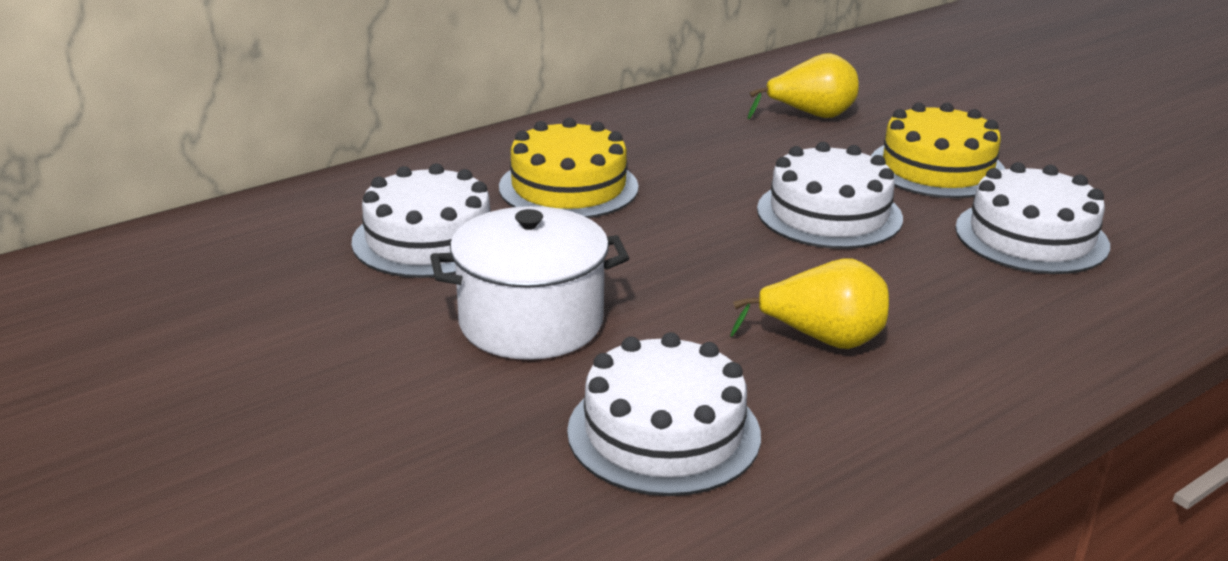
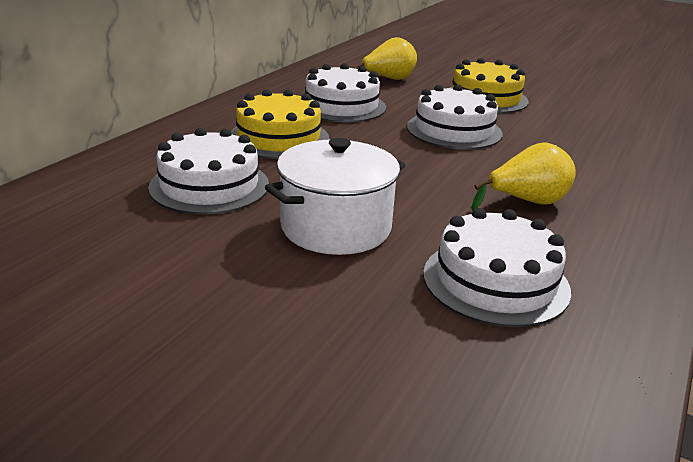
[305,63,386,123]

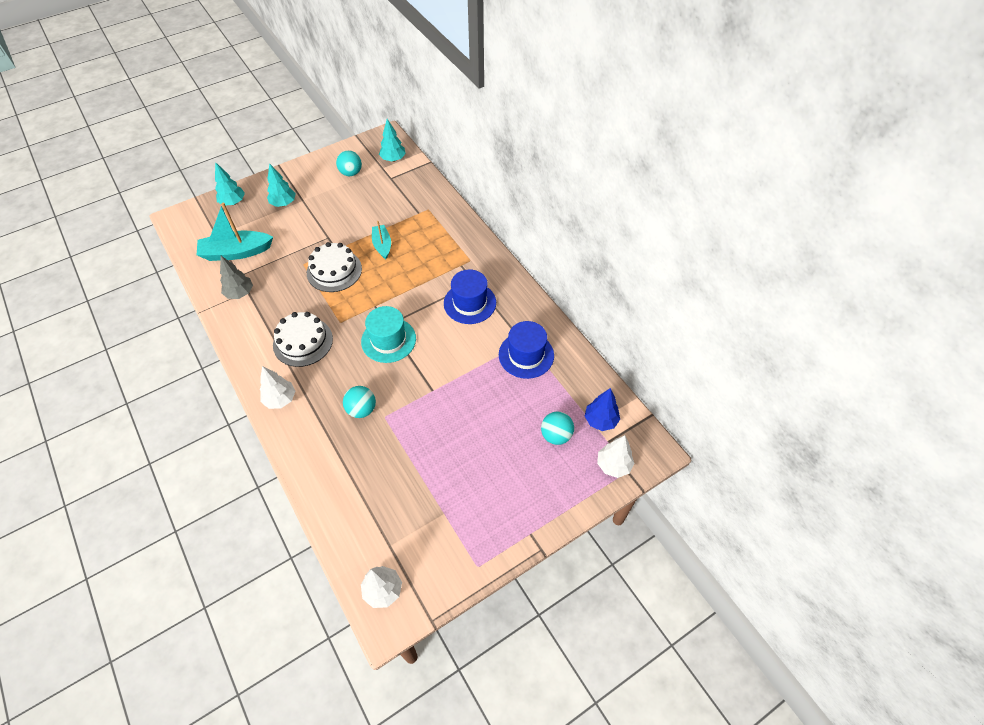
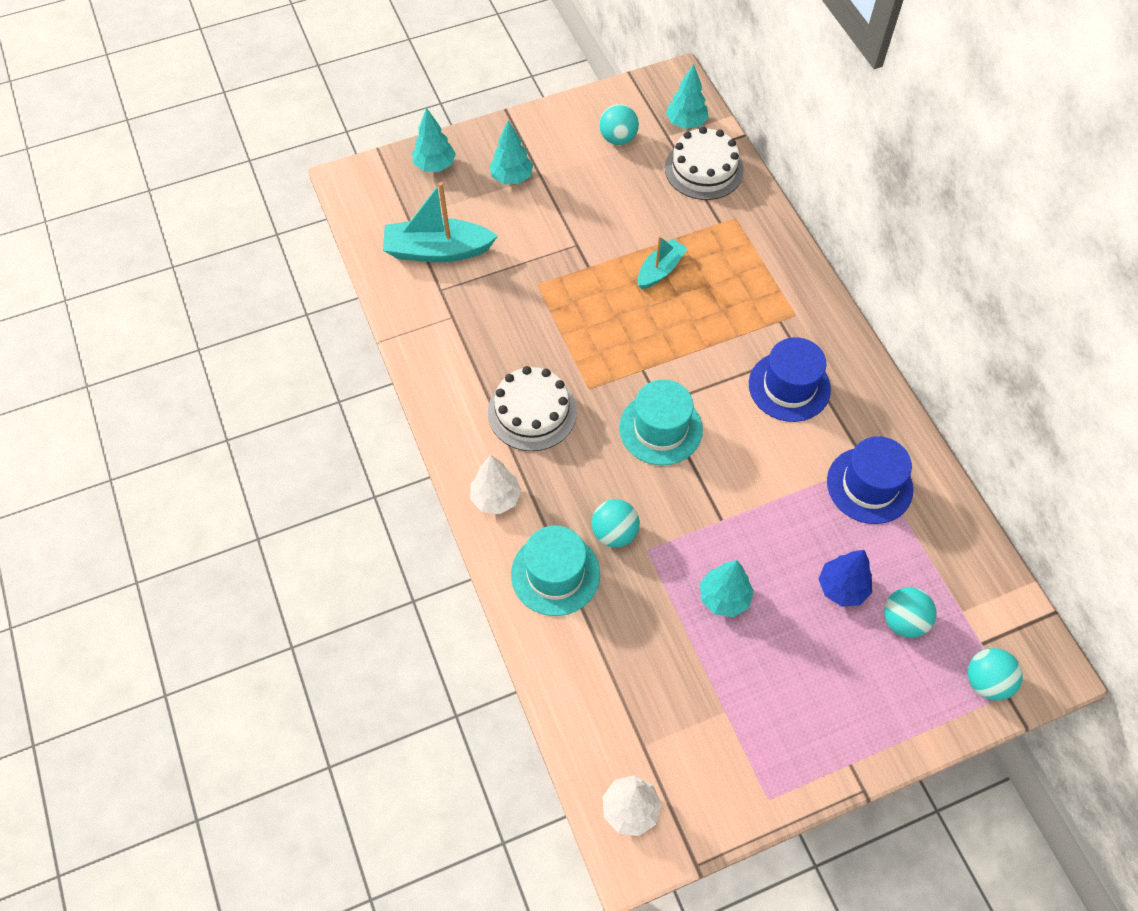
[220,256,253,299] (first image)
[511,526,600,616]
[700,560,754,617]
[665,127,744,200]
[819,550,872,607]
[968,648,1023,701]
[638,236,688,289]

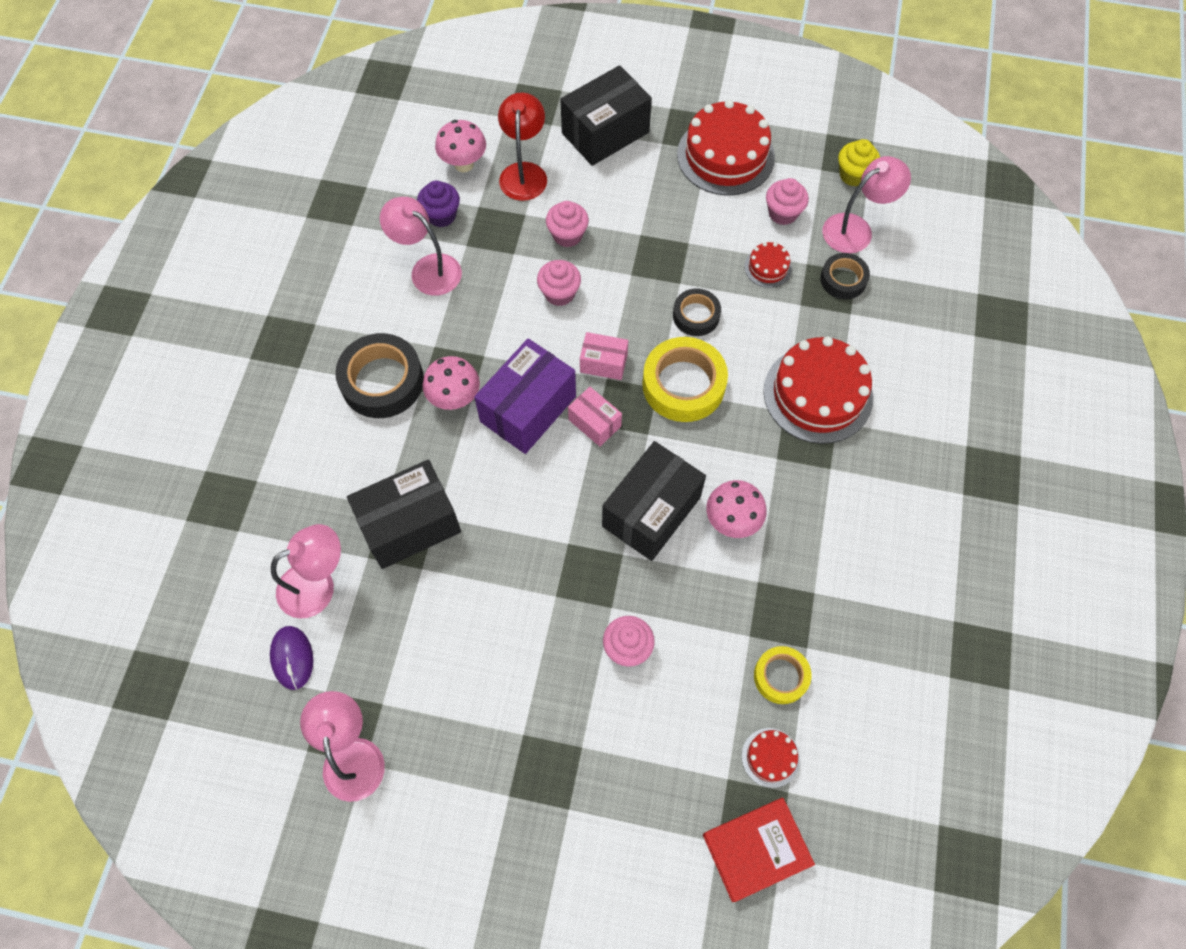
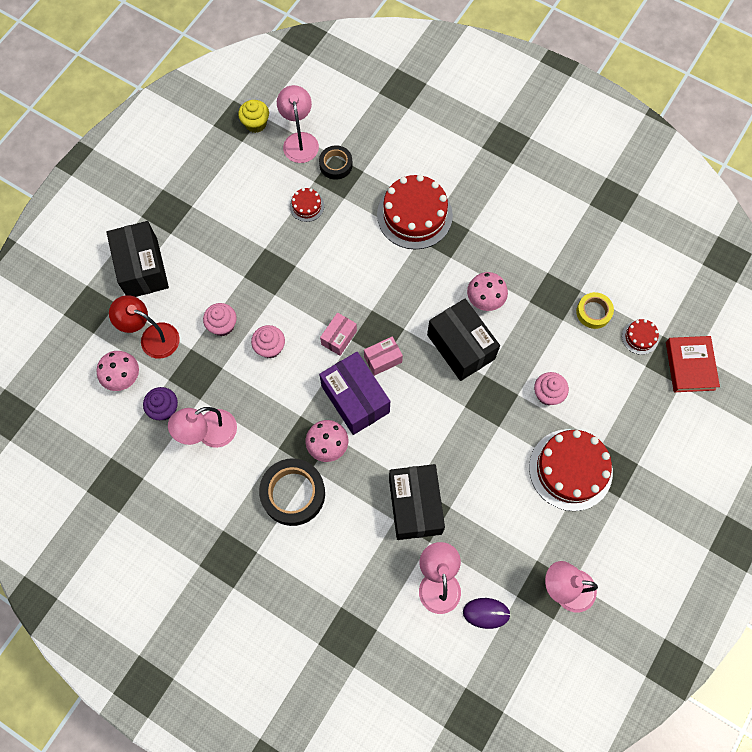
[642,337,728,422] (first image)
[673,288,721,336] (first image)
[766,178,809,225] (first image)
[529,429,613,511]

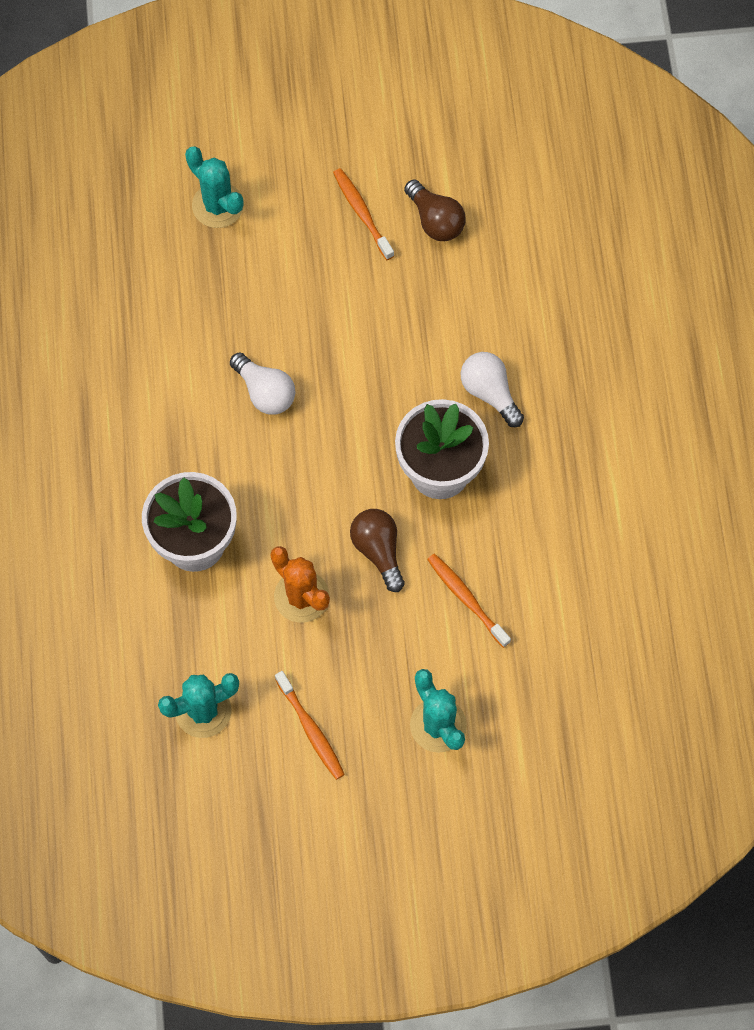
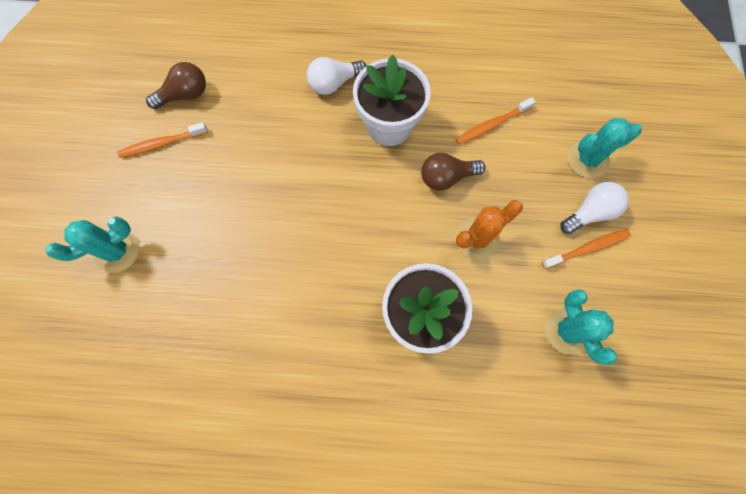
[560,182,629,234]

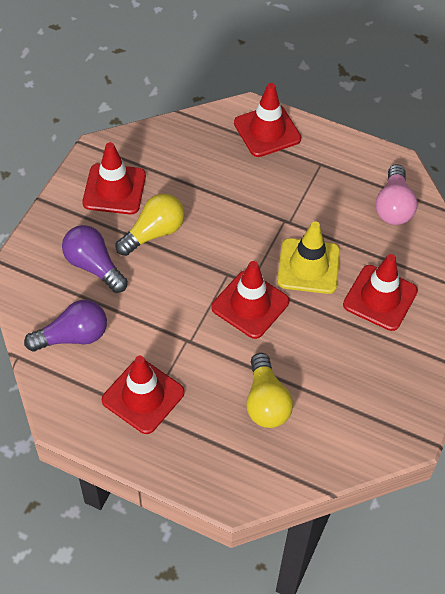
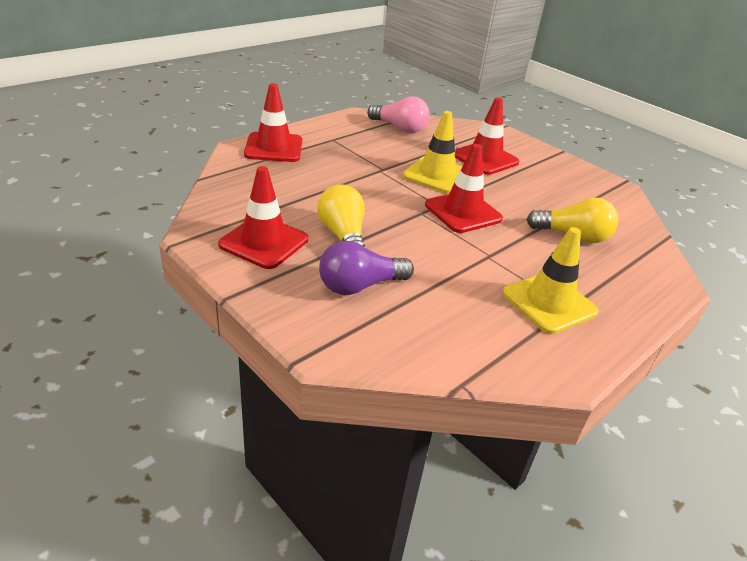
[24,300,107,352] (first image)
[502,227,599,334]

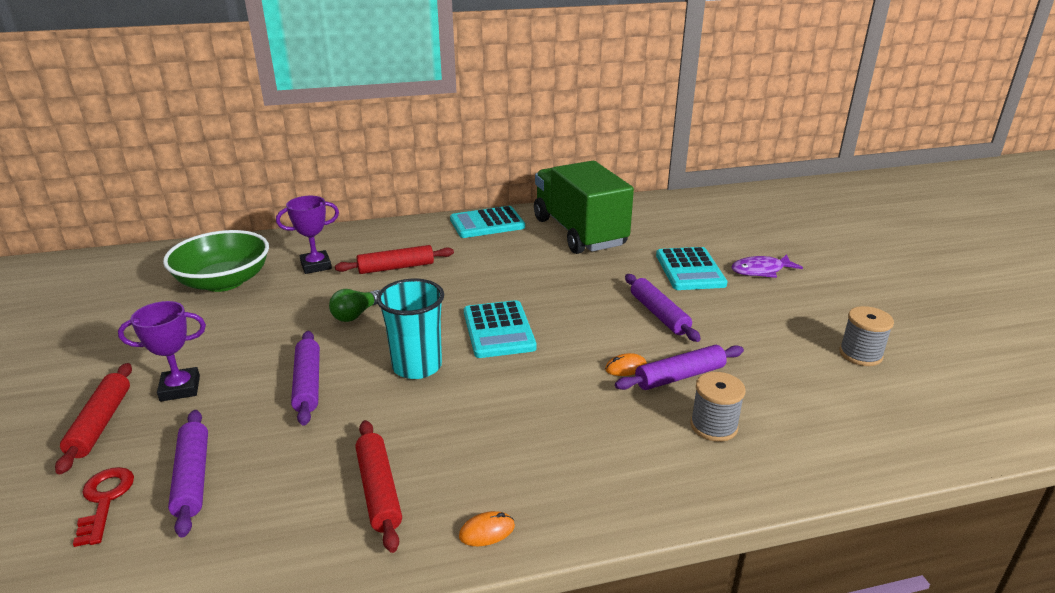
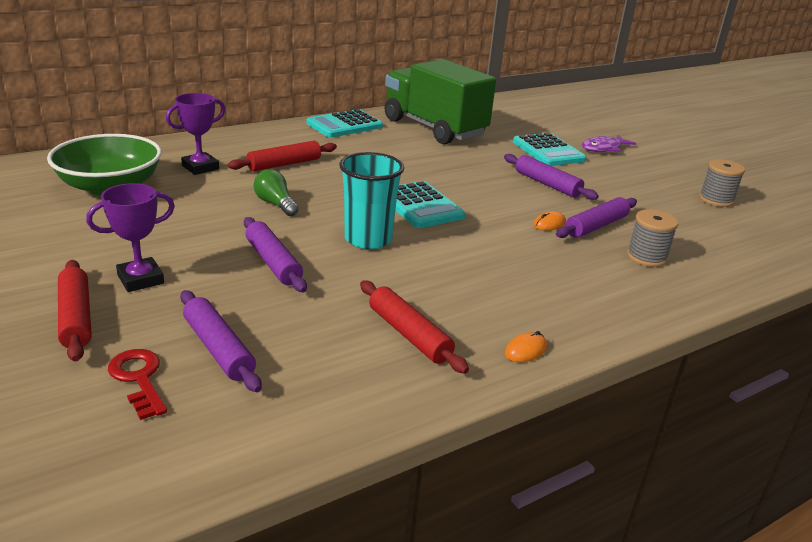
[254,169,299,216]

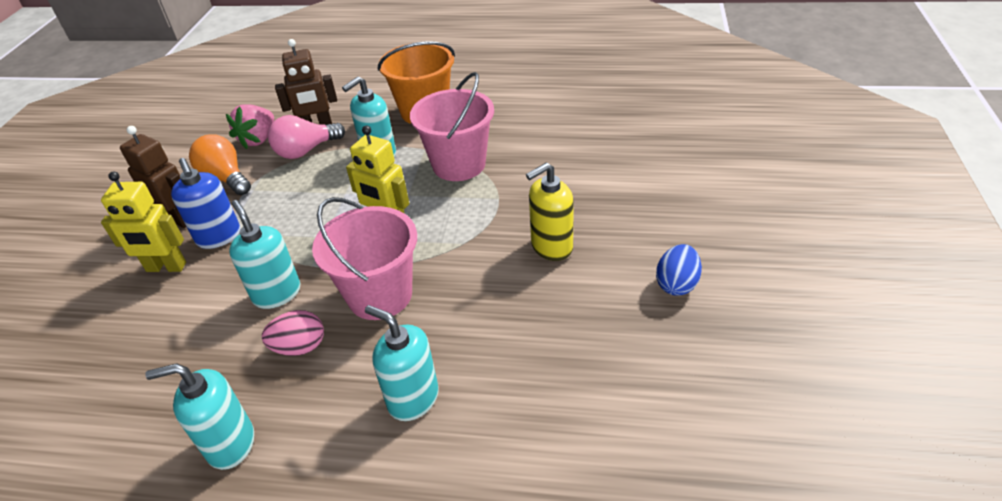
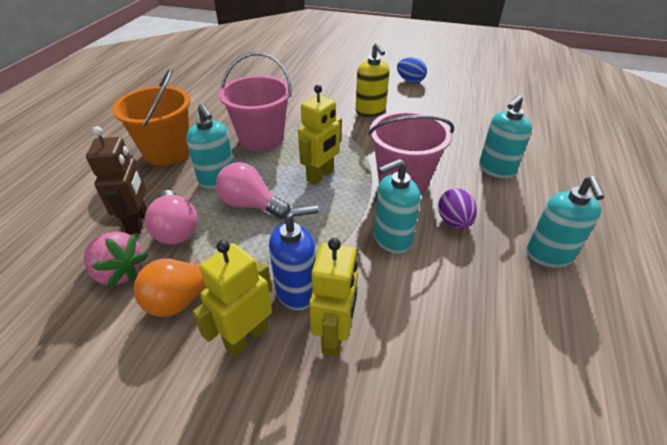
[216,162,290,219]
[192,240,272,357]
[438,188,477,229]

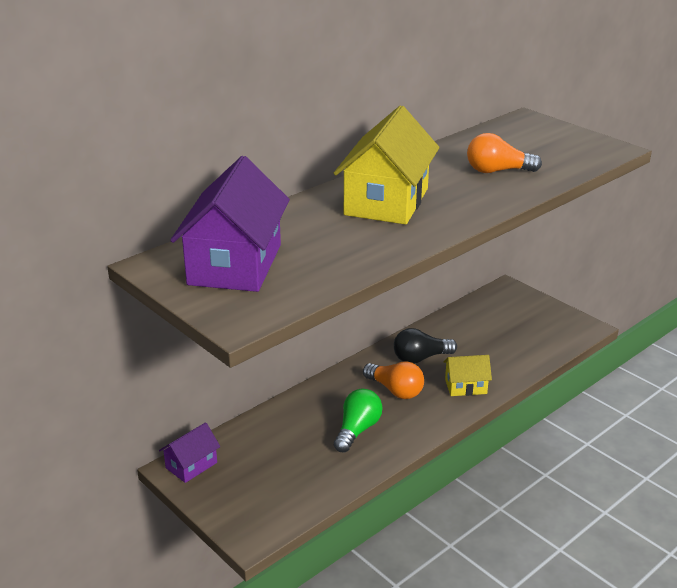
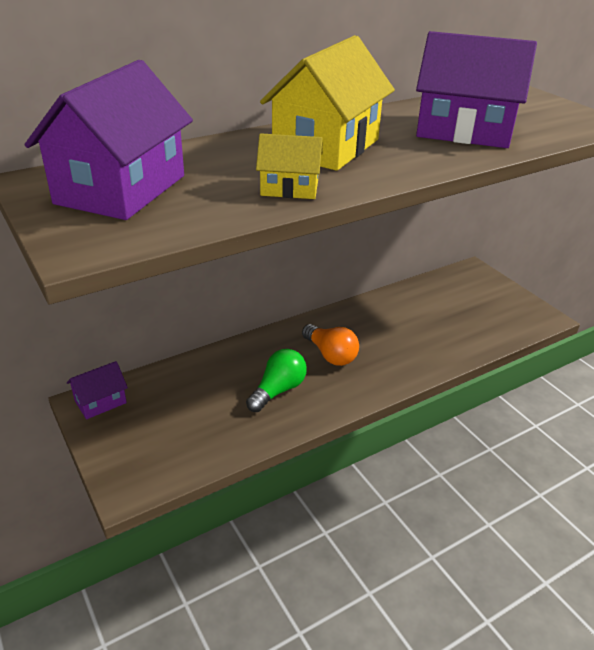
[394,328,457,364] (first image)
[256,133,323,199]
[416,31,537,148]

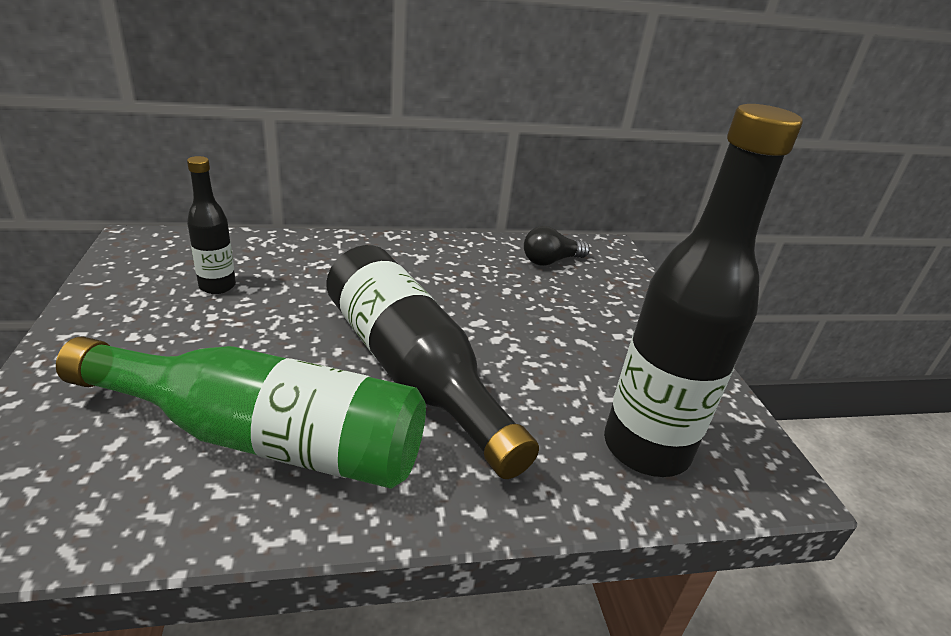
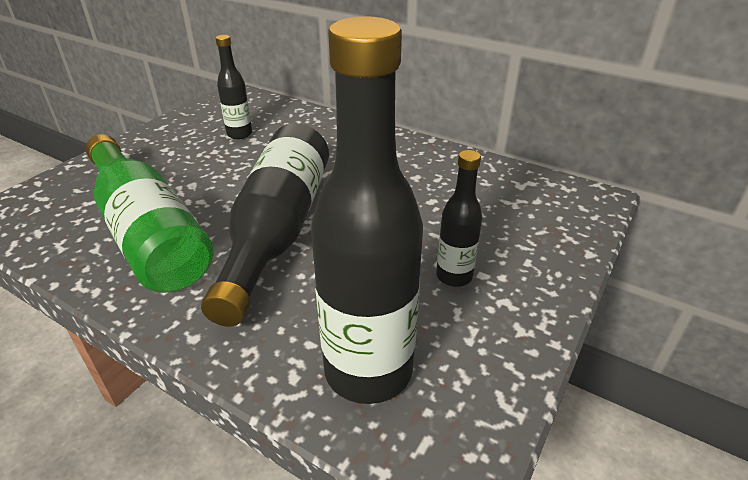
[524,226,590,266] (first image)
[436,150,482,287]

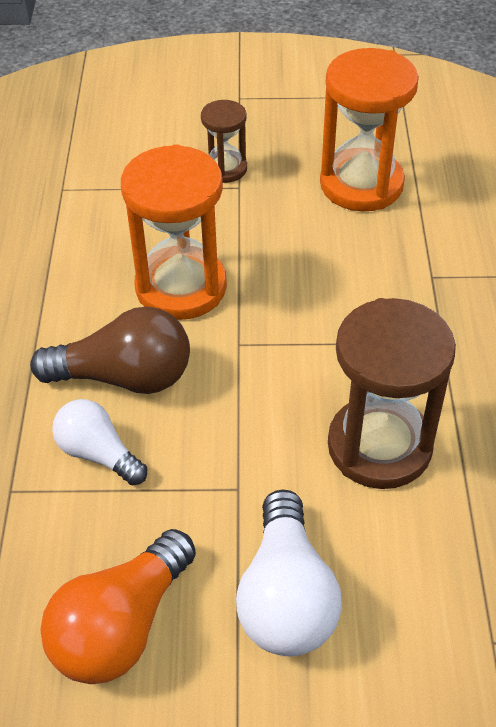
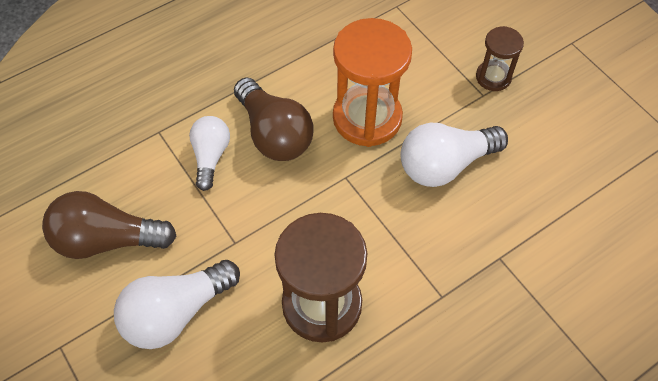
[320,48,419,212] (first image)
[401,123,508,187]
[42,191,176,259]

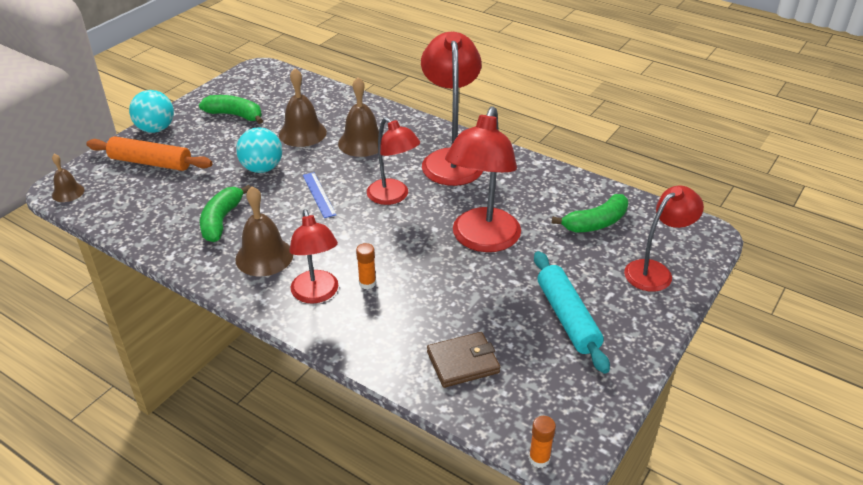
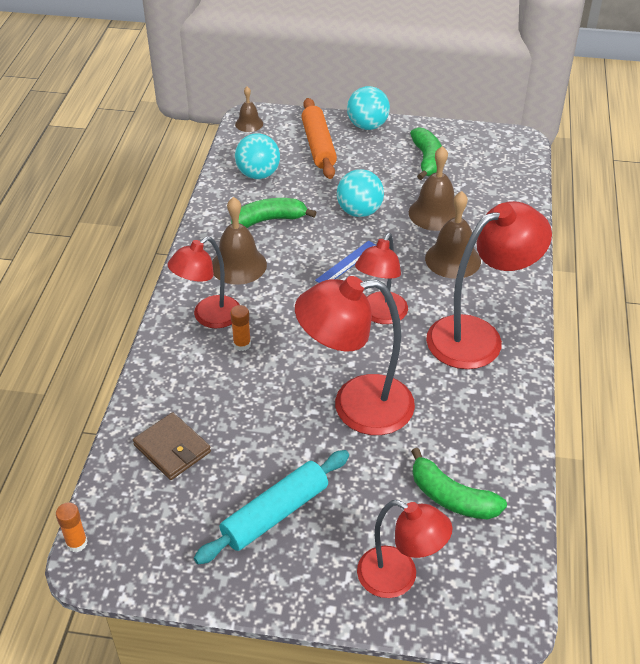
[235,133,280,179]

